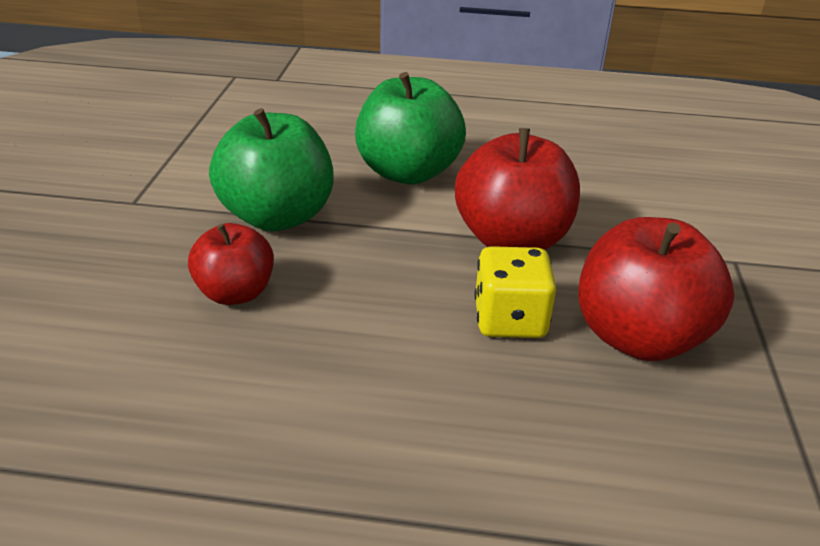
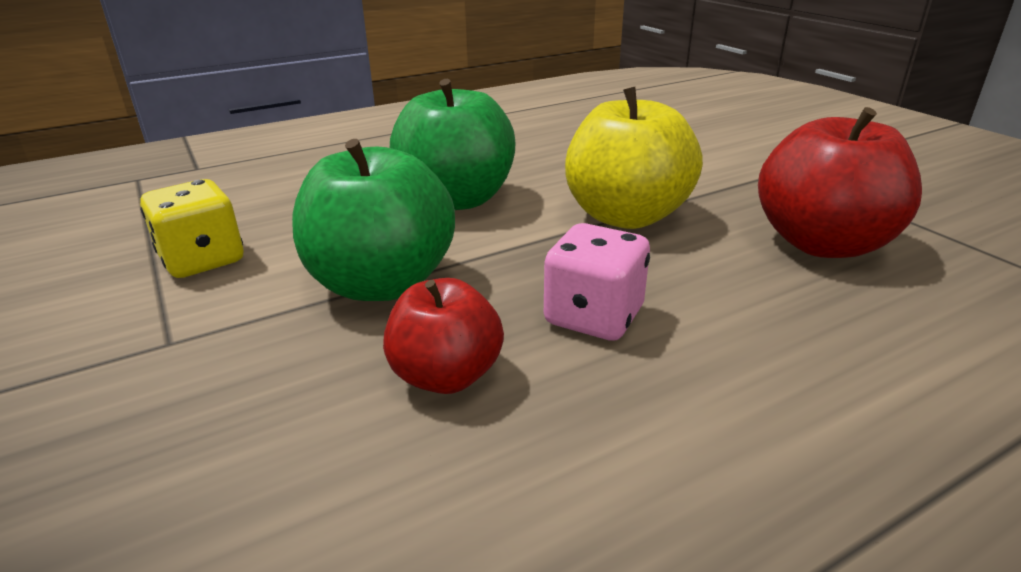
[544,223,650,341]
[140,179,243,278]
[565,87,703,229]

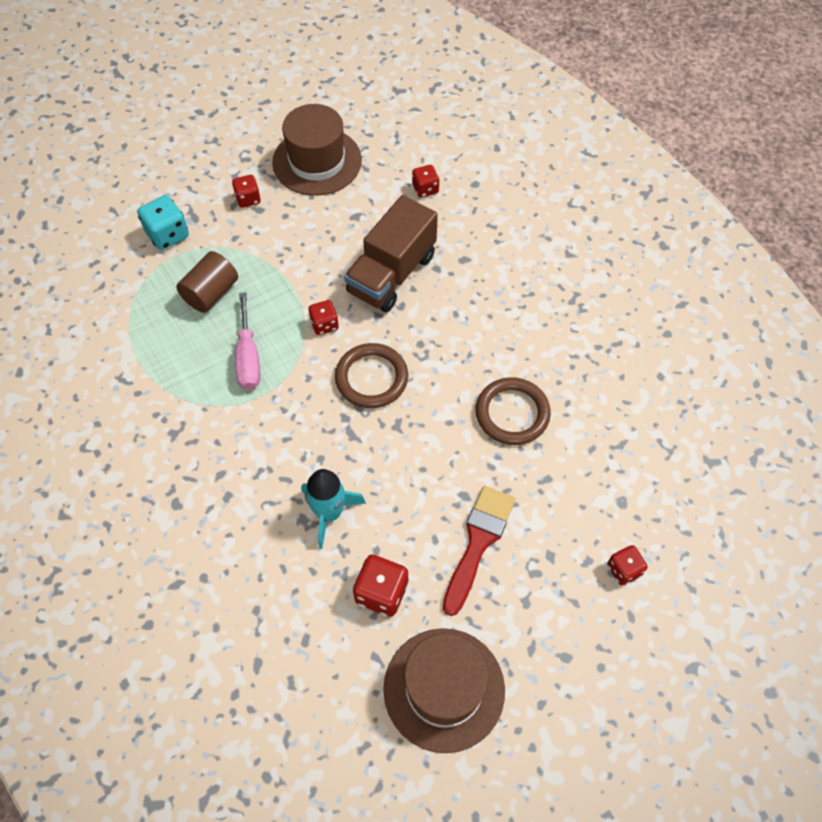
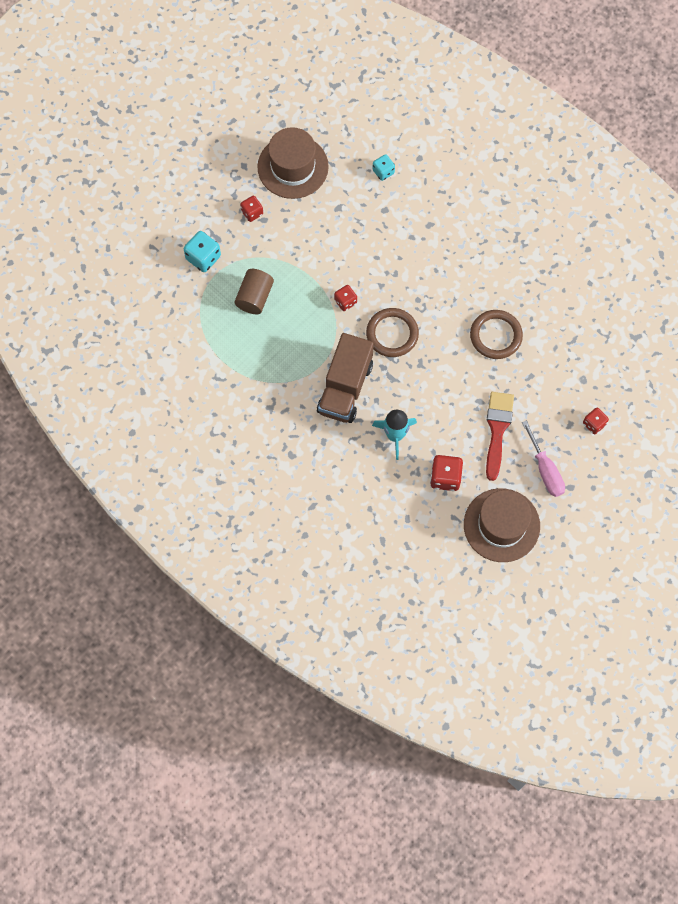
[522,420,565,497]
[317,333,374,423]
[372,154,395,181]

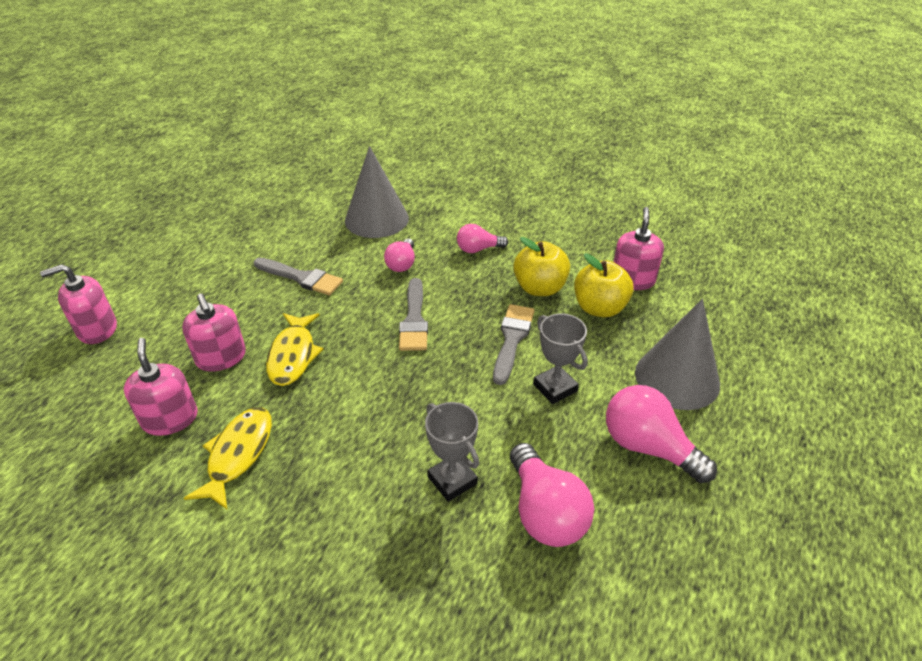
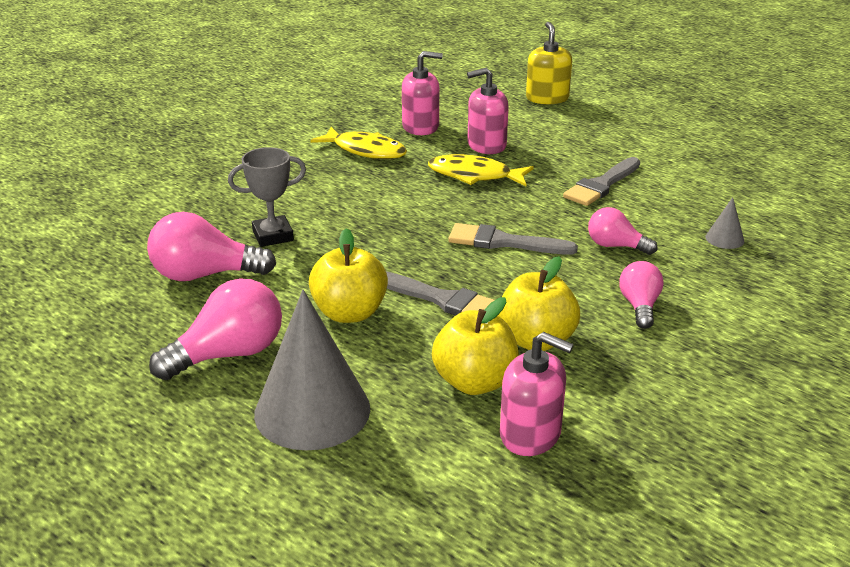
[309,229,388,323]
[526,22,572,104]
[706,197,744,249]

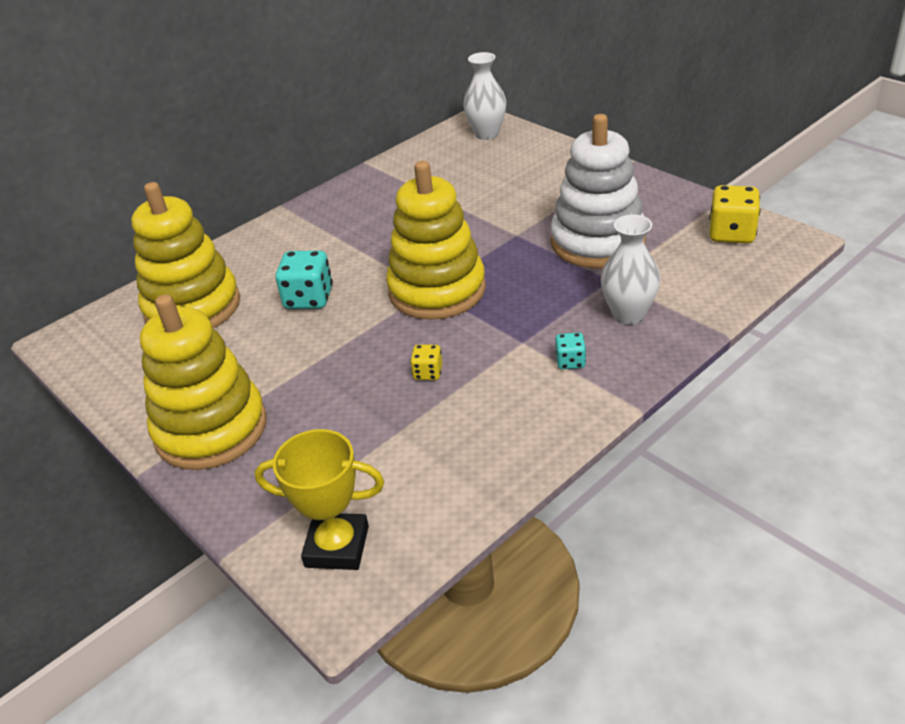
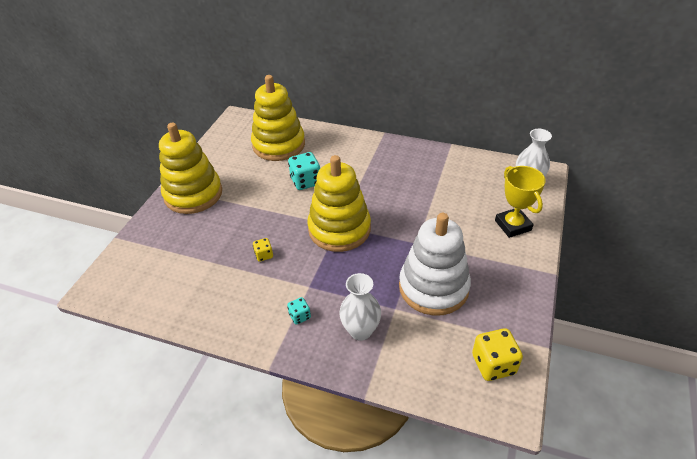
[495,166,546,238]

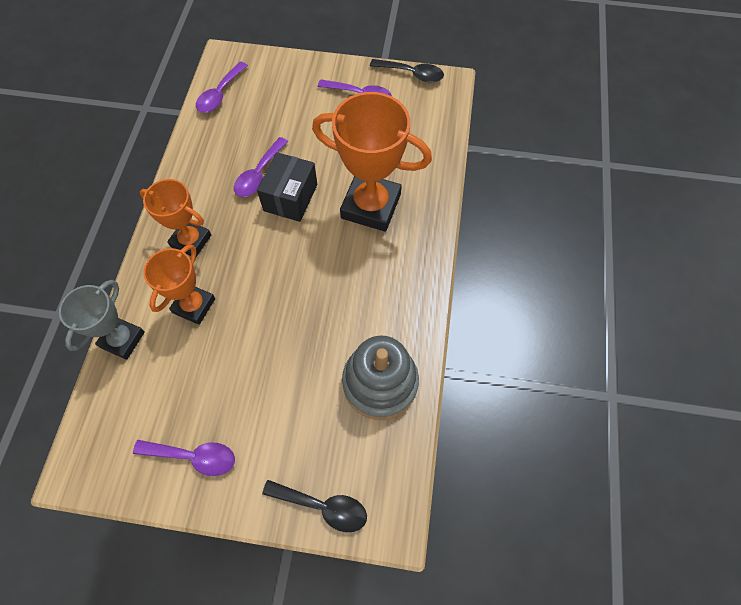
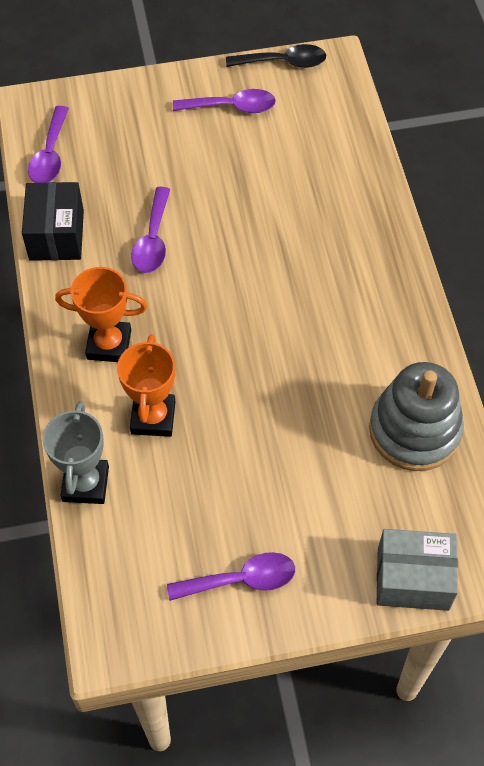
[312,92,432,232] (first image)
[22,182,84,261]
[377,529,458,611]

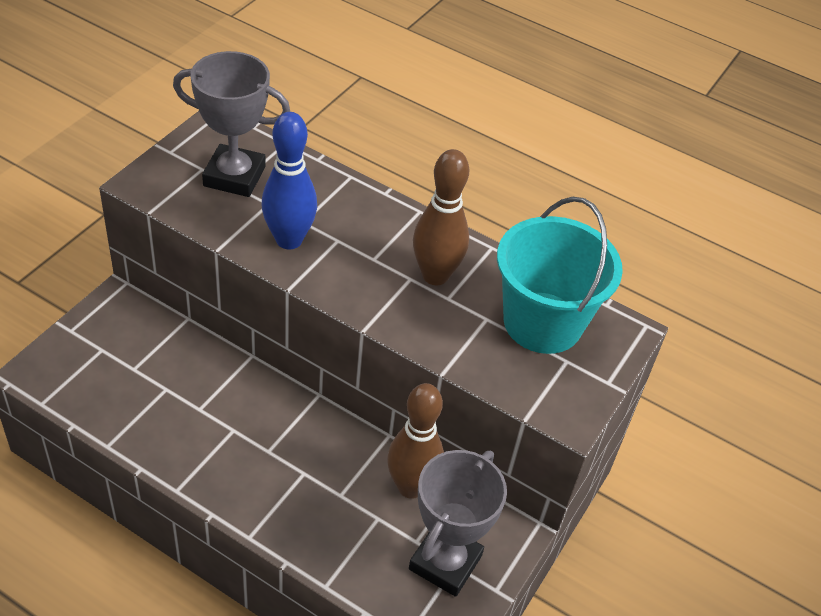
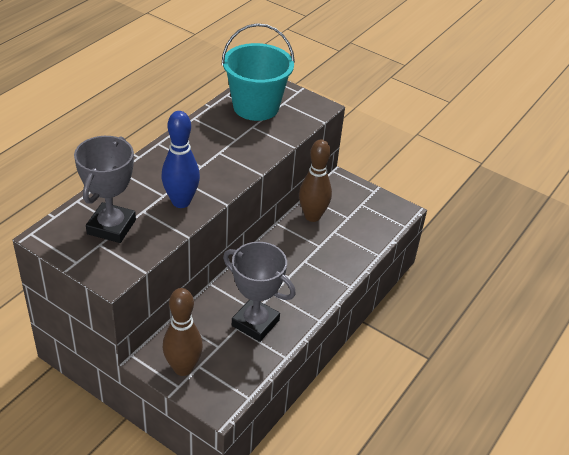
[223,242,296,342]
[163,288,203,376]

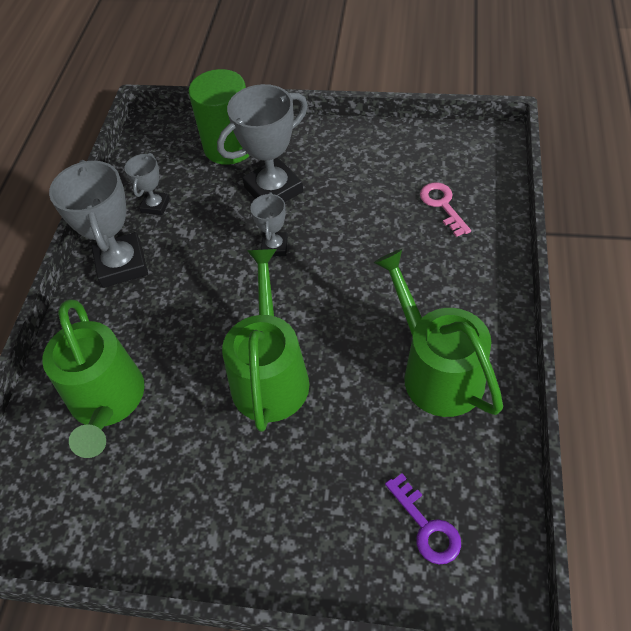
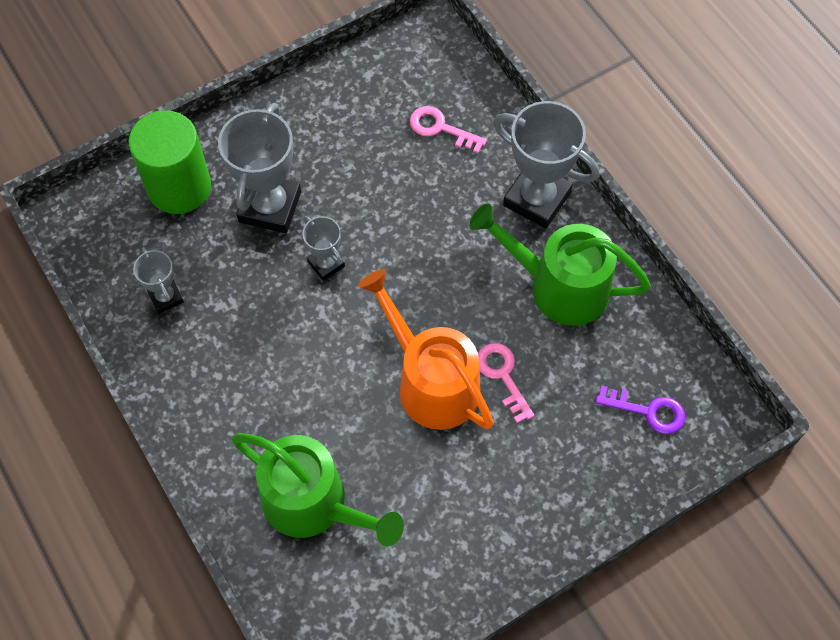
[478,343,534,423]
[493,101,599,229]
[358,269,494,430]

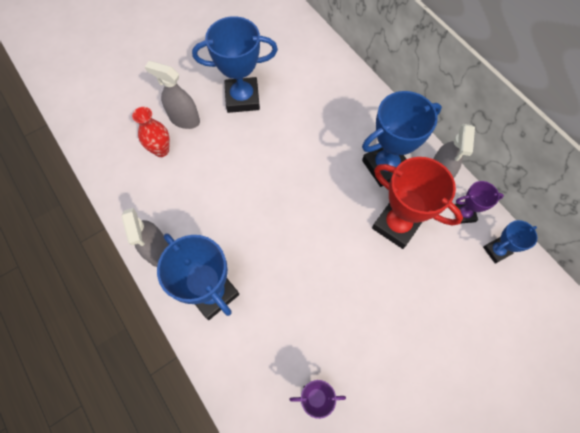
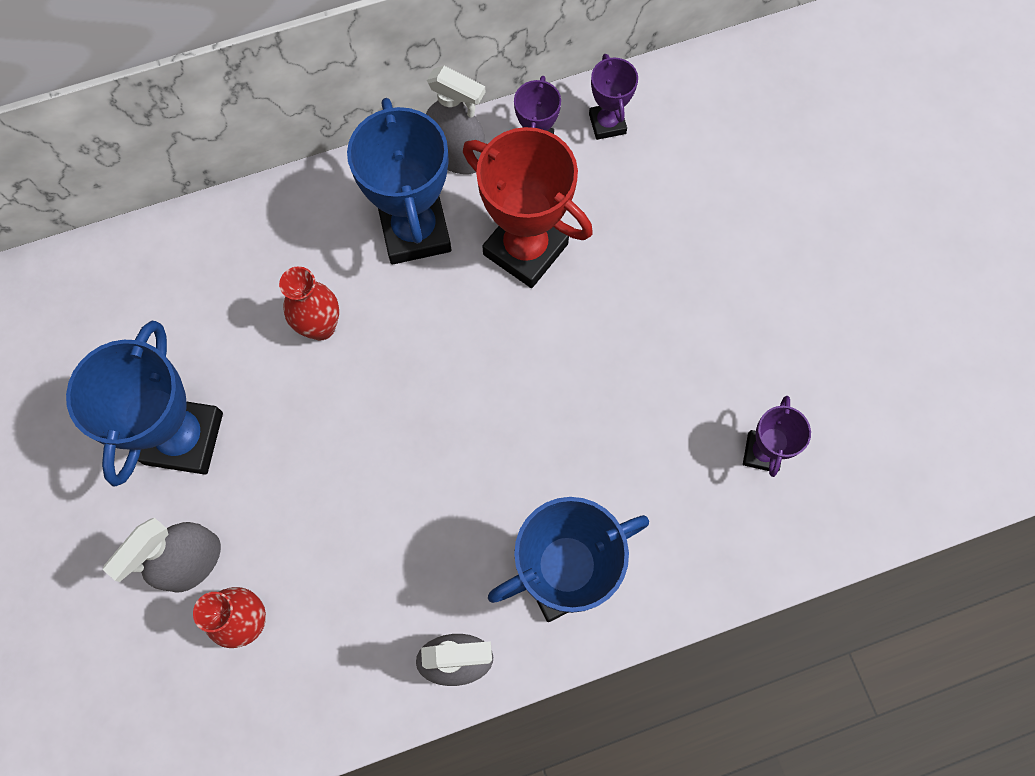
[279,266,339,340]
[589,54,638,140]
[463,127,593,288]

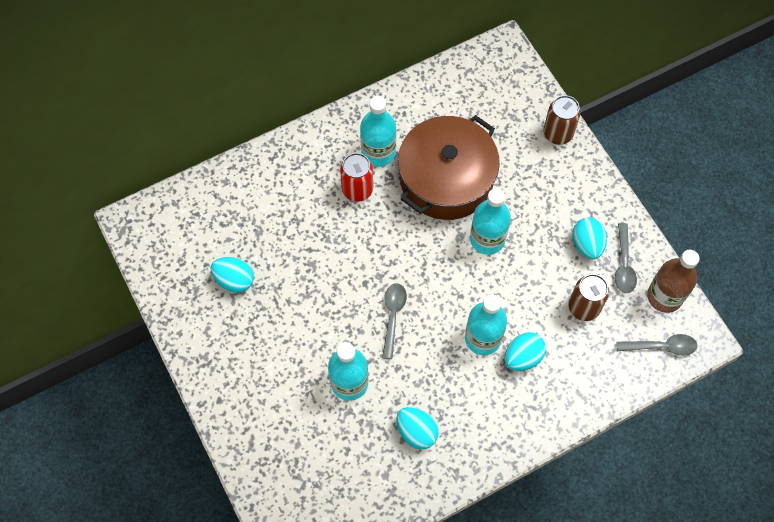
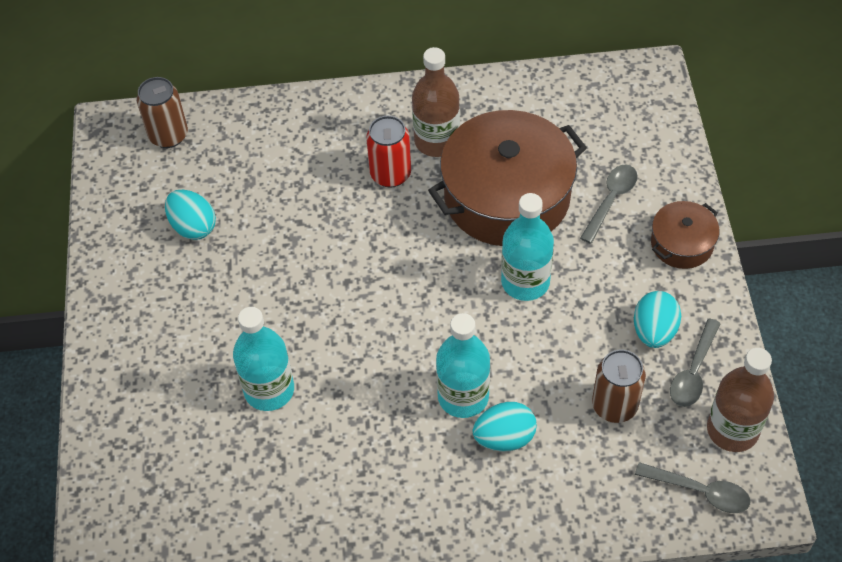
[396,407,439,449] (first image)
[651,201,720,269]
[580,165,638,244]
[137,77,188,148]
[412,47,460,157]

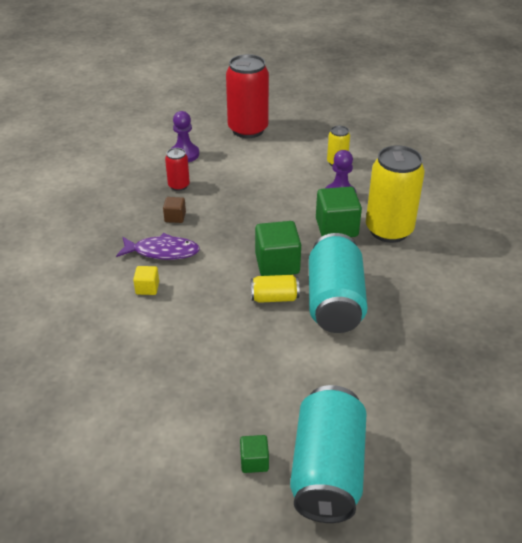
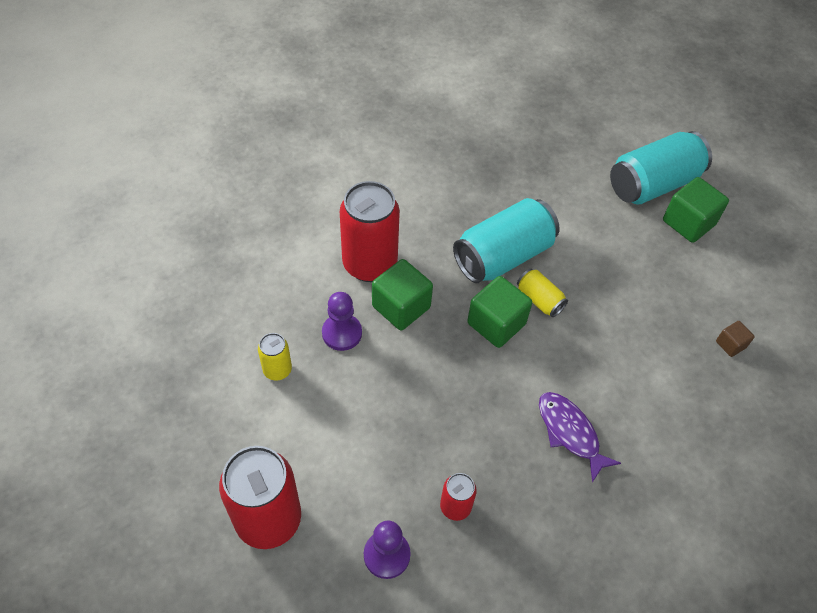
[133,266,159,295] (first image)
[716,321,755,357]
[340,181,400,282]
[663,177,729,243]

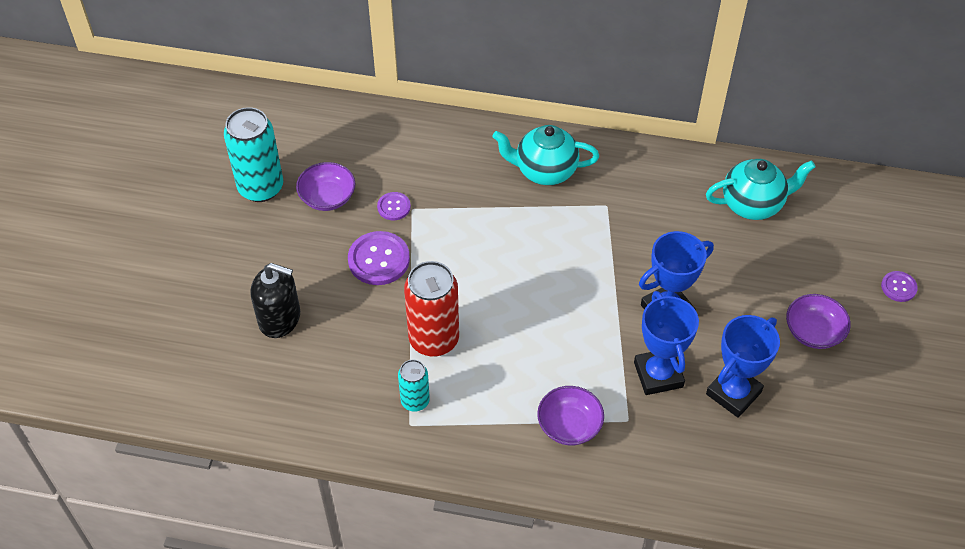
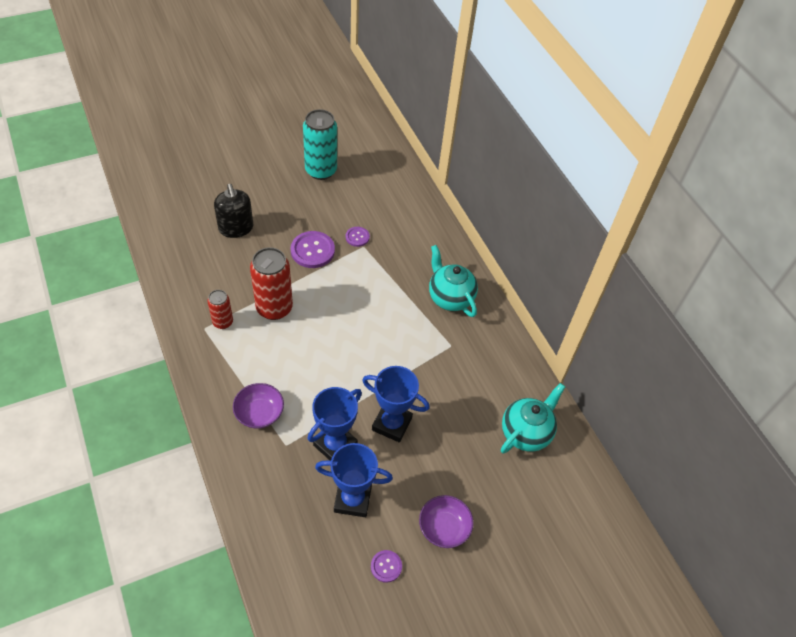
[296,162,355,211] (first image)
[371,550,402,583]
[207,290,233,329]
[501,383,565,454]

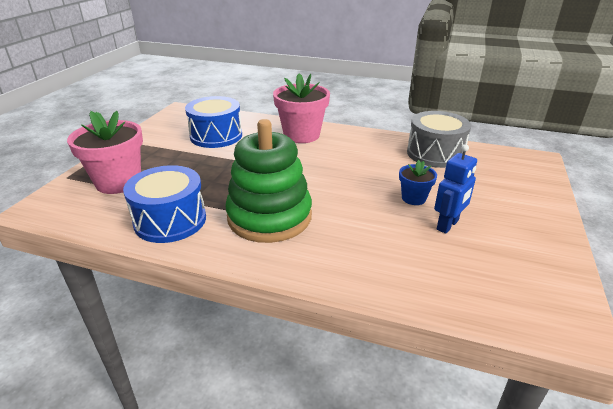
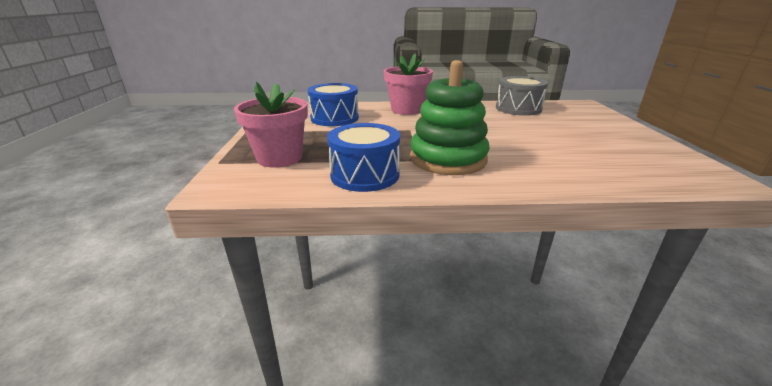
[399,160,437,205] (first image)
[434,144,477,234] (first image)

